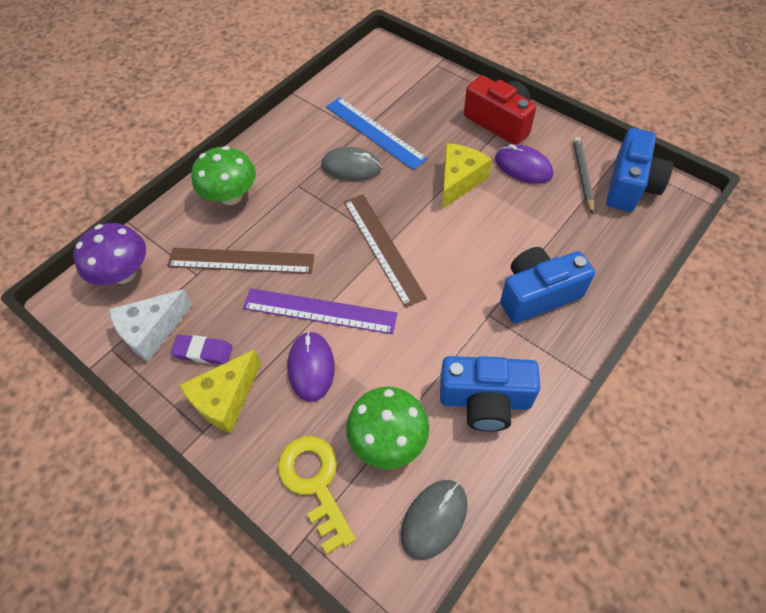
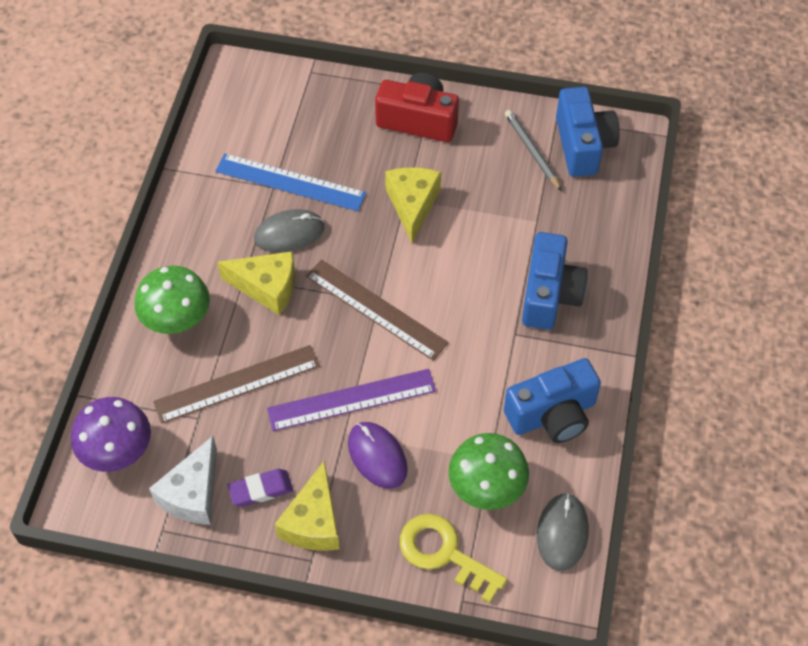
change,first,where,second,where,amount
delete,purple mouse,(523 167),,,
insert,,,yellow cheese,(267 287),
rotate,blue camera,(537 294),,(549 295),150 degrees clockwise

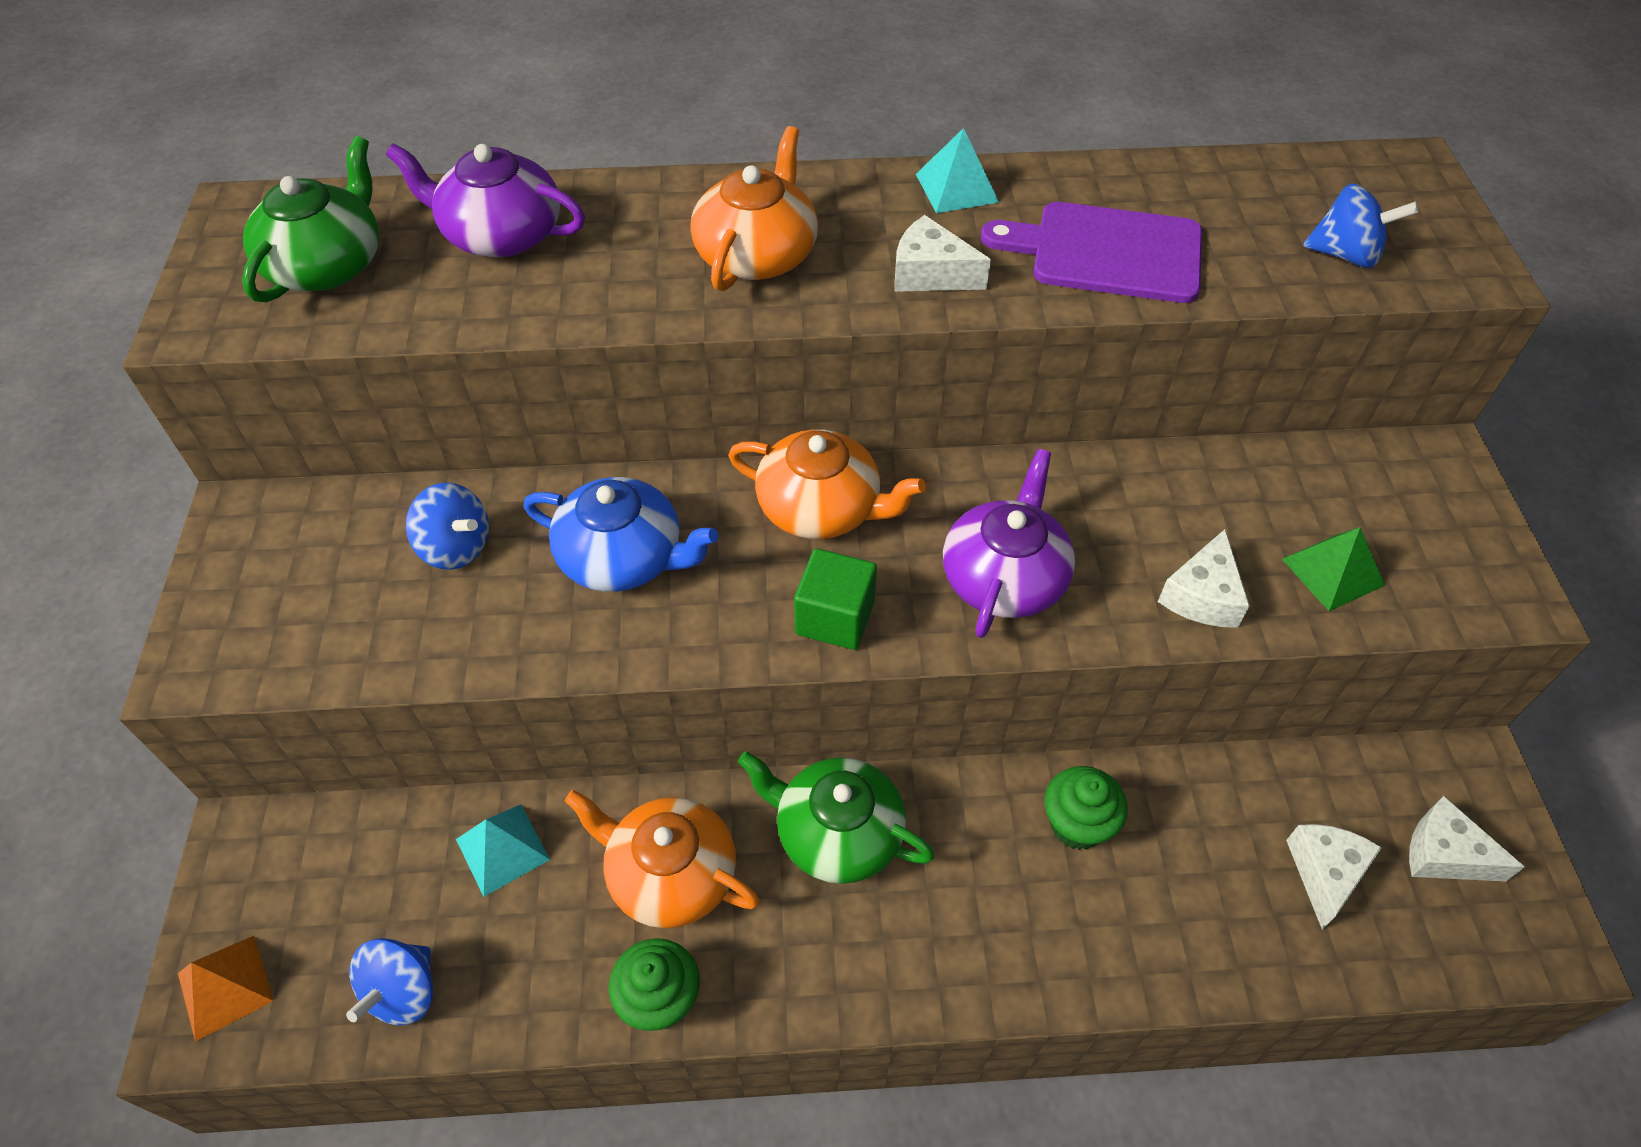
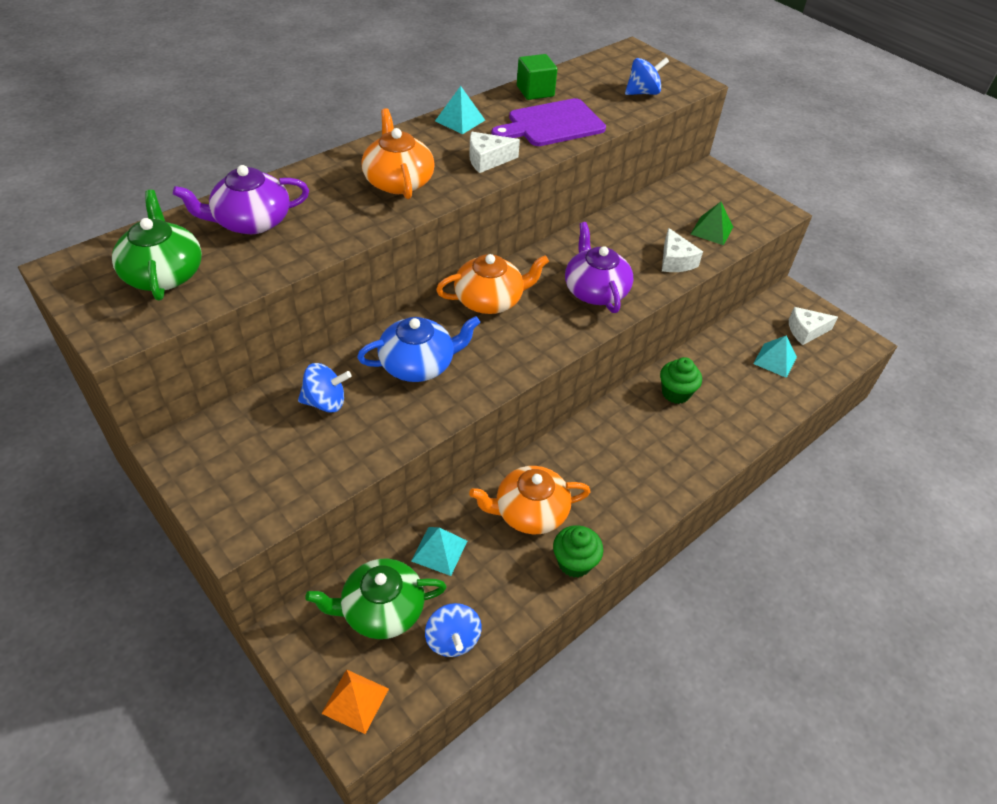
change,first,where,second,where,amount
move,green teapot,(837 833),,(381 609),
move,green cube,(835 617),,(535 91),
replace,white cheese,(1325 873),turquoise pyramid,(775 360),

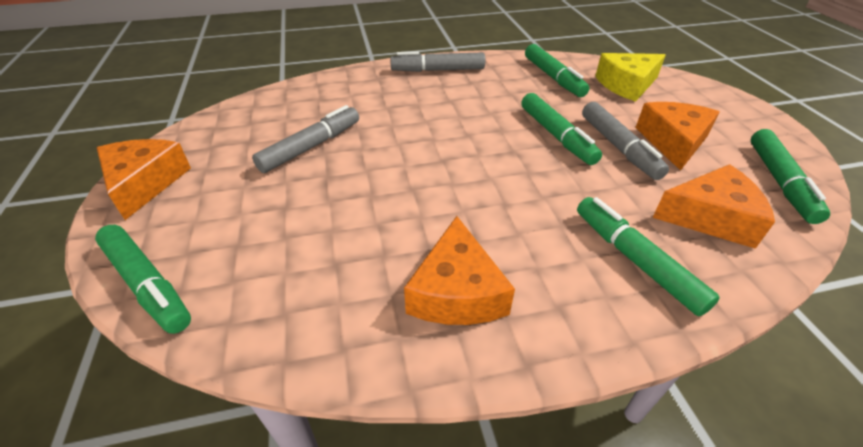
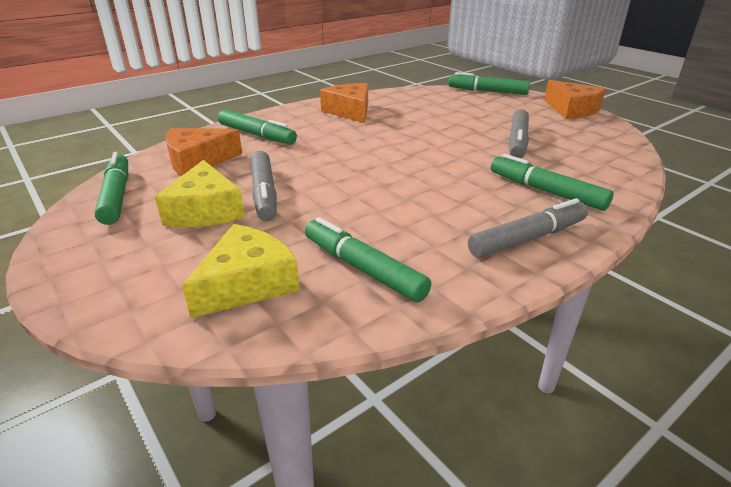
change,first,where,second,where,amount
move,green marker,(556 136),,(545 191),
recolor,orange cheese,(673 142),yellow cheese,(205 210),
rotate,grey marker,(618 147),,(264 193),150 degrees counterclockwise

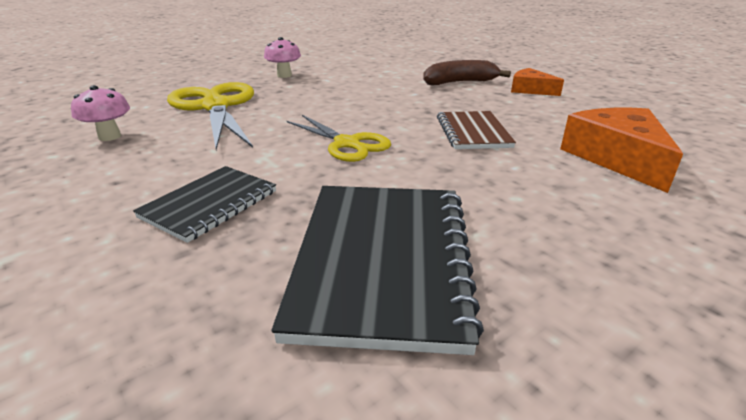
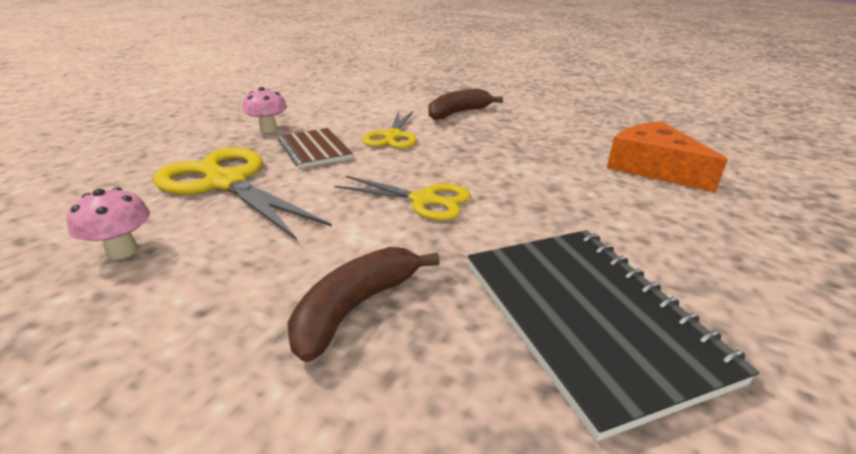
change,first,where,second,where,amount
delete,orange cheese,(530 90),,,
insert,,,yellow scissors,(392 136),
move,brown notebook,(473 132),,(314 150),
replace,black notebook,(209 204),brown banana,(355 308),

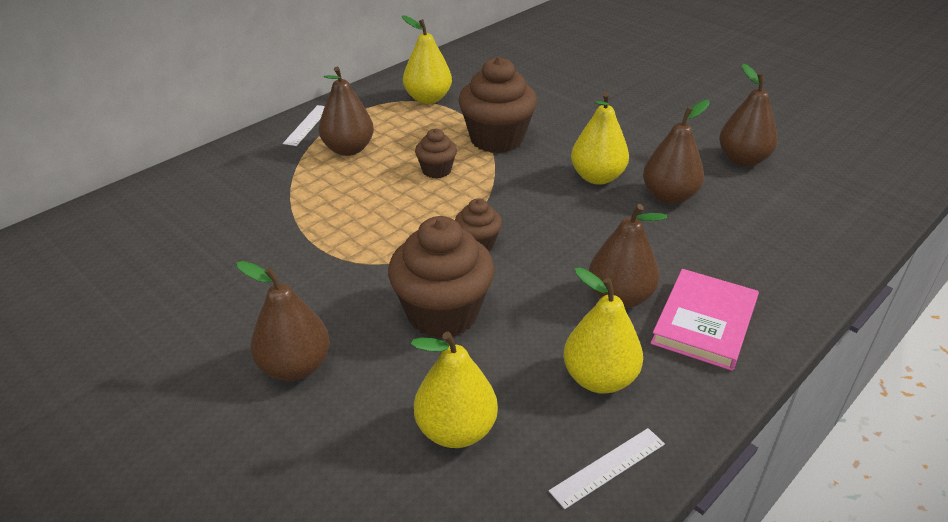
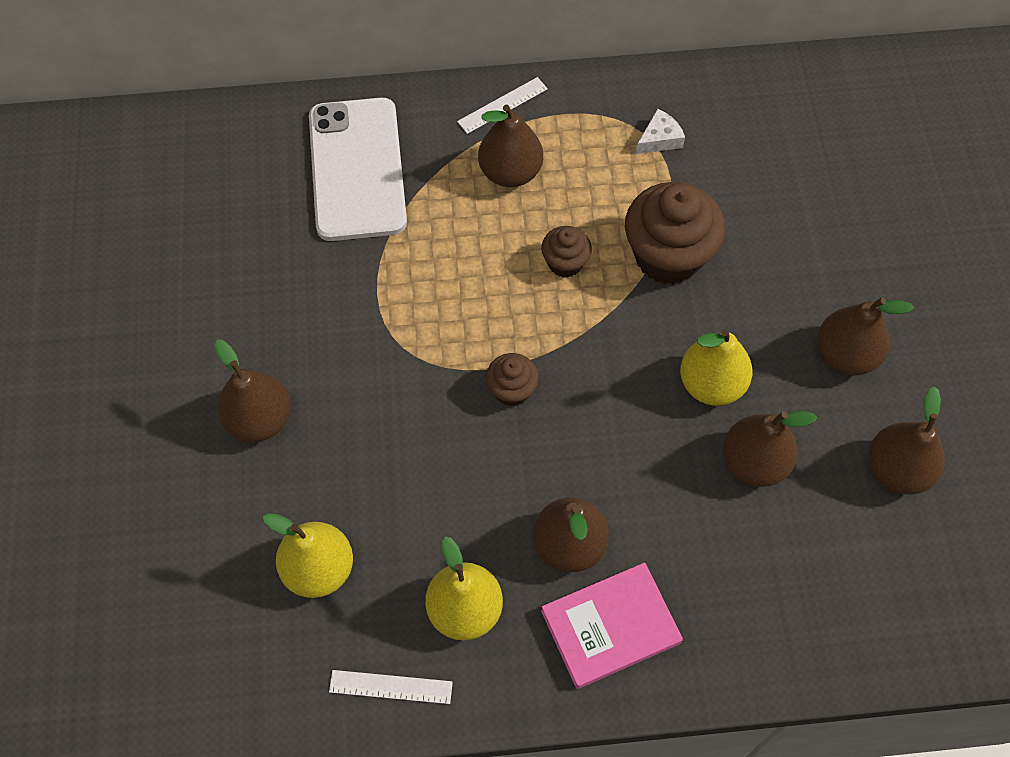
change,first,where,second,where,amount
delete,brown cupcake,(442 313),,,
insert,,,white phone,(357 169),
insert,,,brown pear,(845 355),
replace,yellow pear,(428 99),white cheese,(659 139),

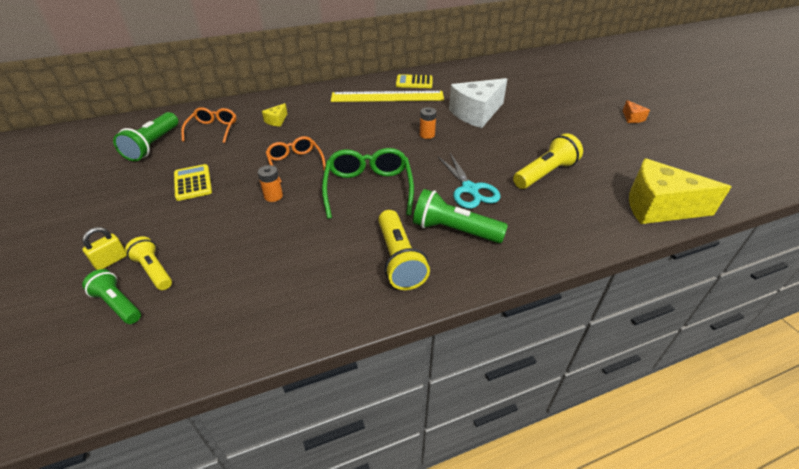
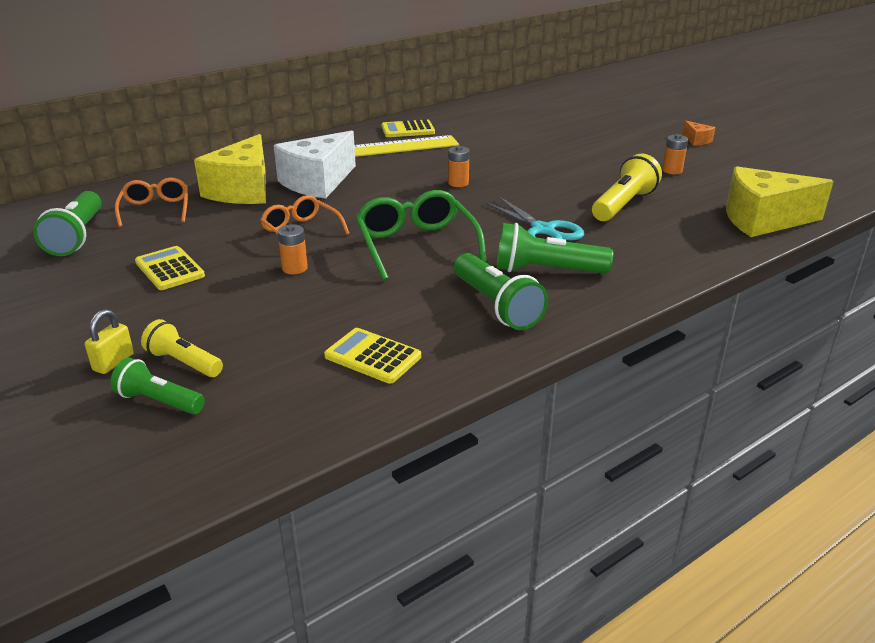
change,first,where,second,where,amount
insert,,,yellow calculator,(373 356),
insert,,,orange battery,(672 170),
move,white cheese,(476 113),,(318 182),
recolor,yellow flashlight,(399 259),green flashlight,(496 306),
resize,yellow cheese,(276 121),,(243 190),x2.33

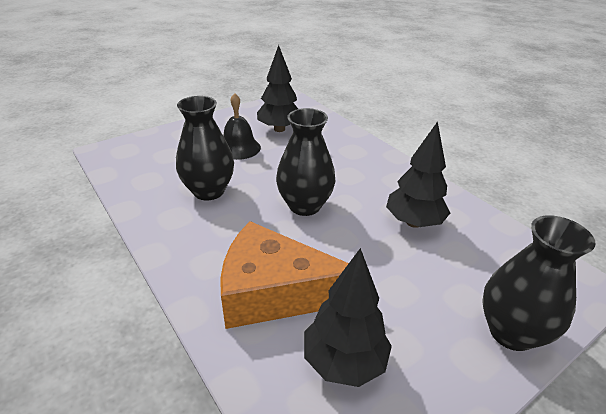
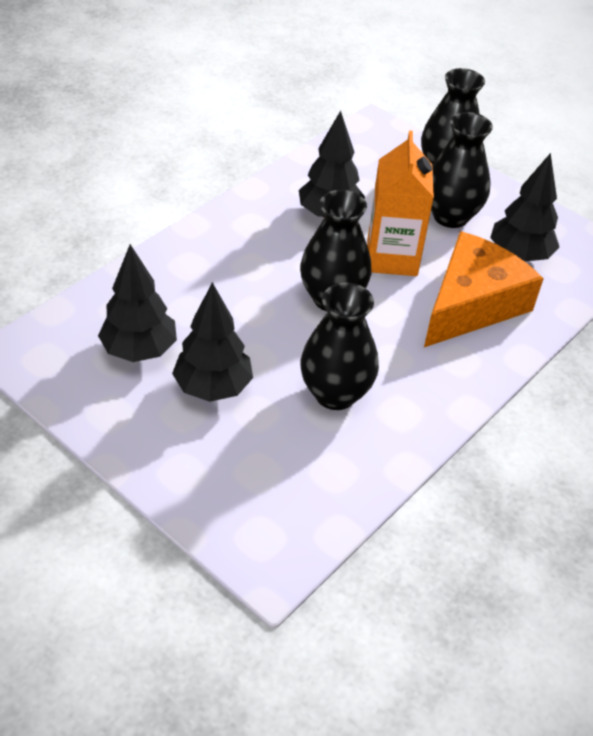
change,first,where,second,where,amount
insert,,,orange carton,(392 257),
insert,,,black vase,(450 216),
replace,black bell,(239 148),black tree,(213 388),
rotate,orange cheese,(275 292),,(472 304),135 degrees counterclockwise

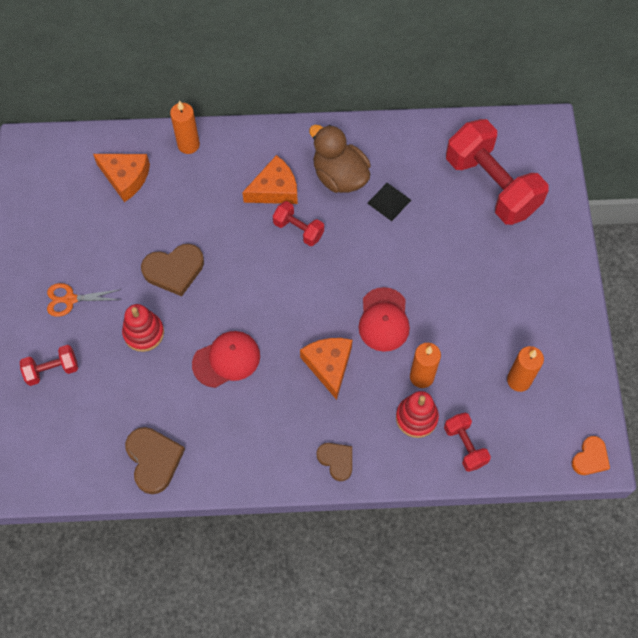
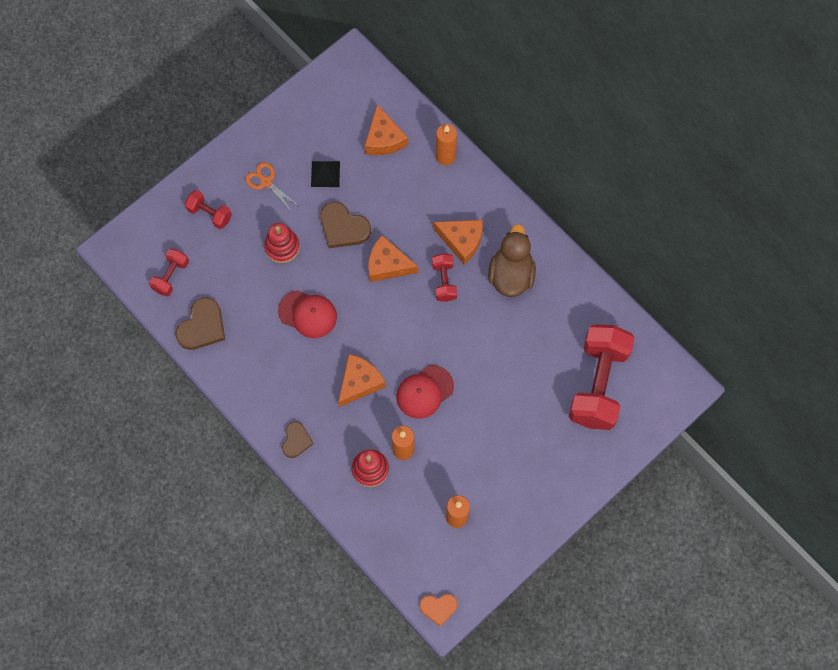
change,first,where,second,where,amount
insert,,,orange cheese,(387 264),
move,black pyramid,(389 201),,(325 174),
move,red dumbbell,(465 446),,(171 276),

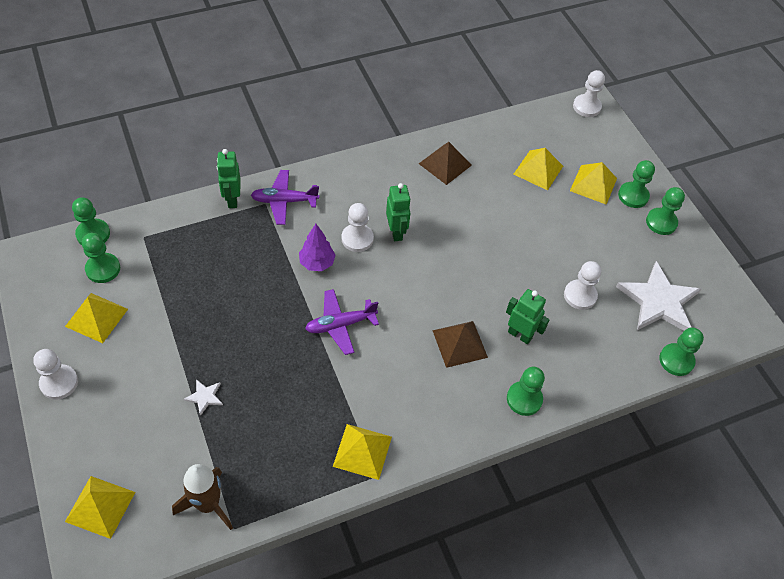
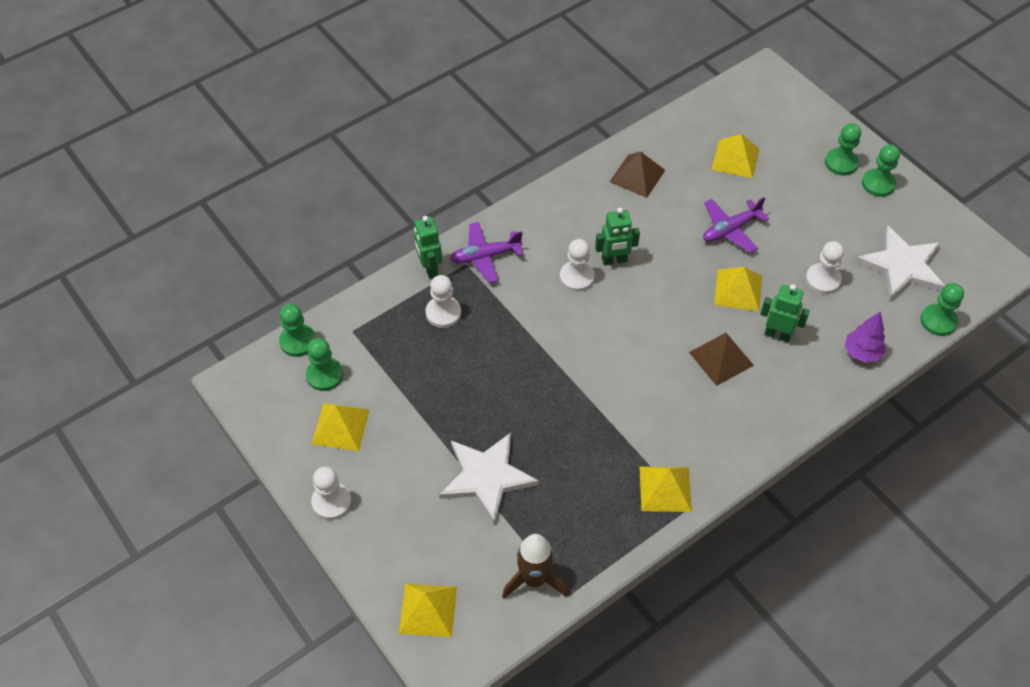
change,first,where,second,where,amount
delete,green pawn,(524 399),,,
move,purple tree,(317 263),,(862 352),
move,purple plane,(340 325),,(730 229),
move,yellow pyramid,(593 184),,(738 290),
move,white pawn,(586 107),,(443 313),
rotate,green robot,(396 232),,(614 260),105 degrees clockwise
resize,white star,(205 397),,(486 477),x2.37

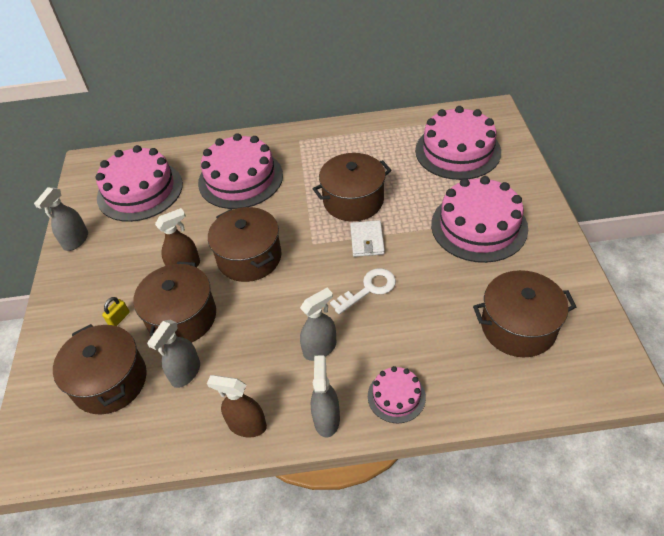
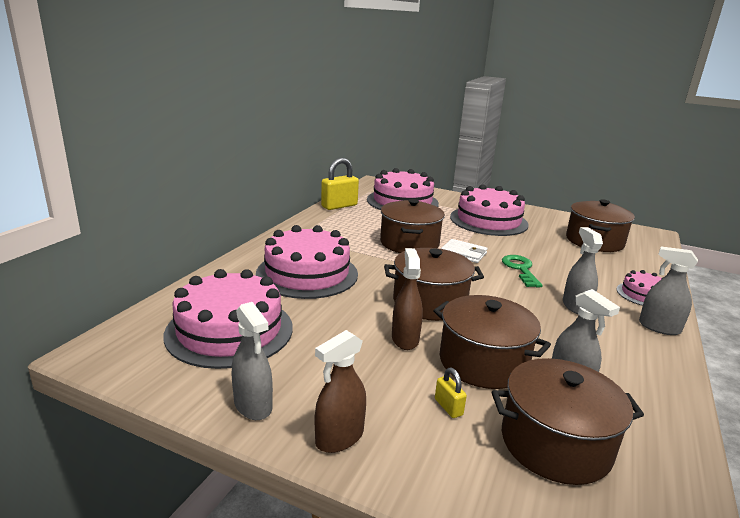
change,first,where,second,where,amount
insert,,,yellow padlock,(339 206),
move,brown spray bottle,(247 425),,(339 438),
recolor,white key,(369 289),green key,(520 269),

